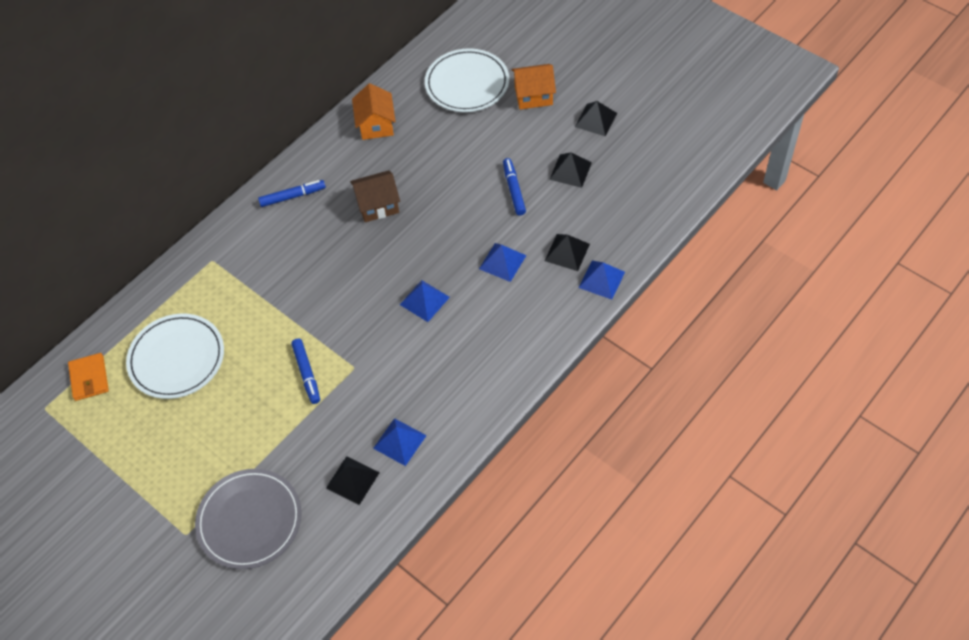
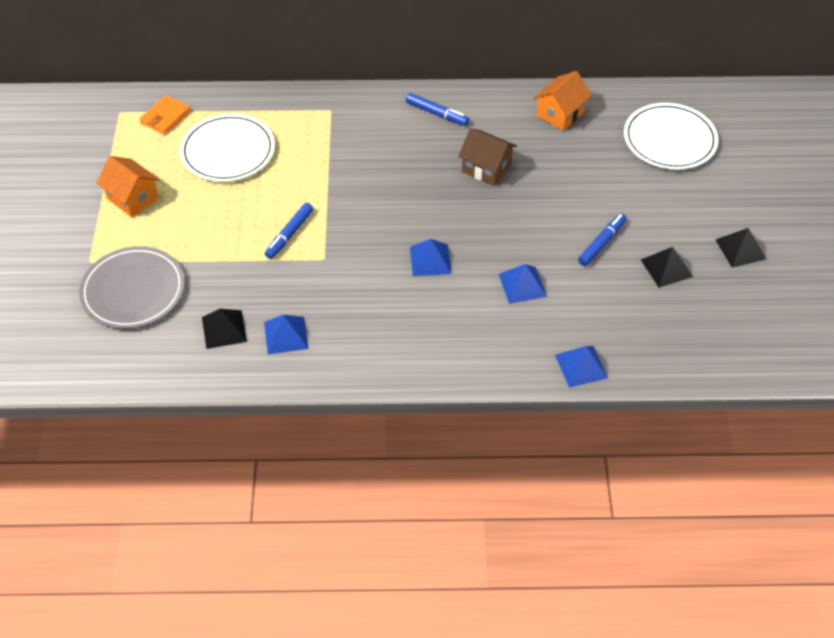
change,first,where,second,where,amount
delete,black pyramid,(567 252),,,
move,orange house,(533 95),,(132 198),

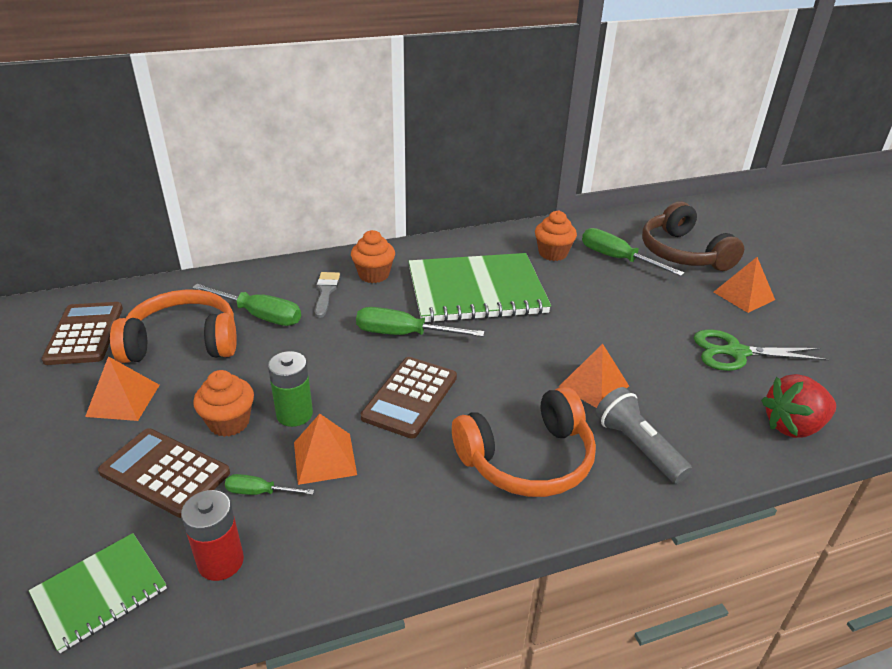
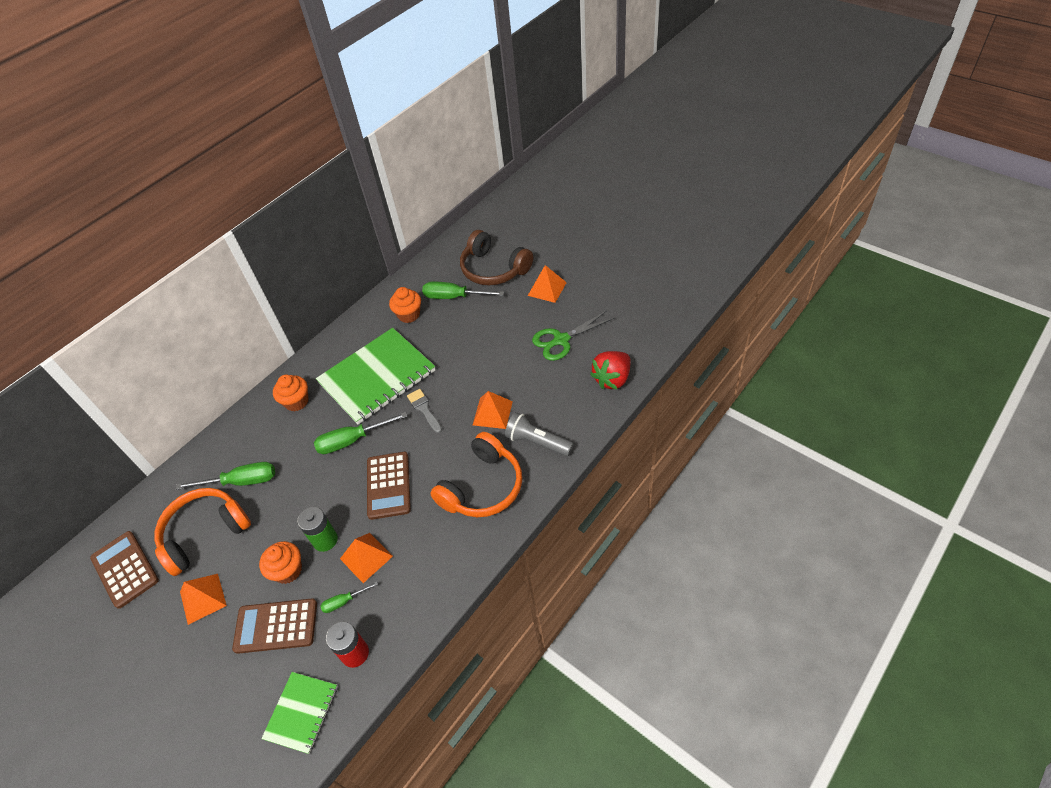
change,first,where,second,where,amount
move,grey brush,(326 292),,(424 409),

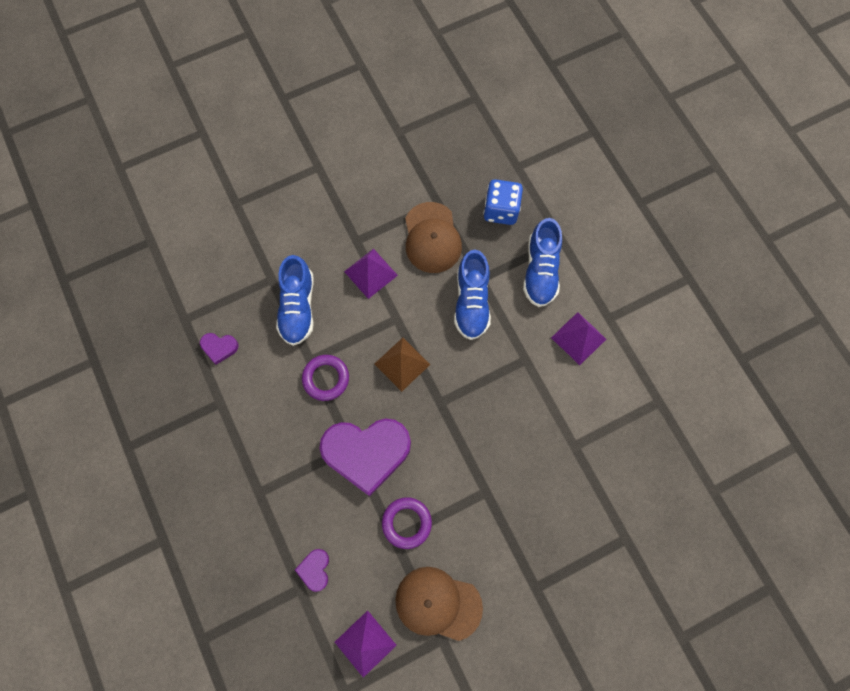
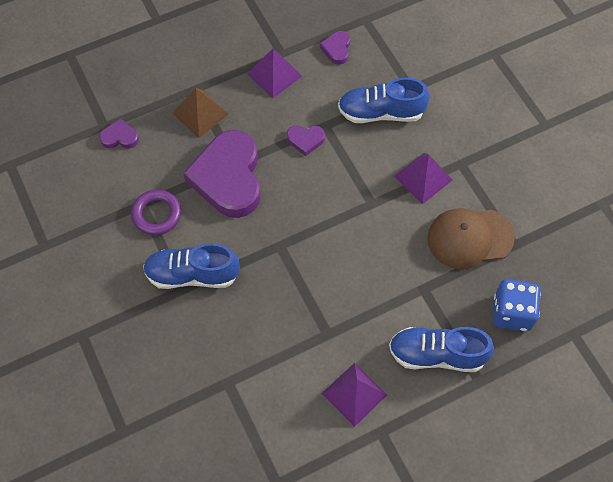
change,first,where,second,where,amount
delete,brown cap,(438 603),,,
move,purple pyramid,(365 643),,(274 75),
move,brown pyramid,(402 364),,(200 113),
move,blue shoe,(471 302),,(192 274),
replace,purple ring,(326 378),purple heart,(305 140),

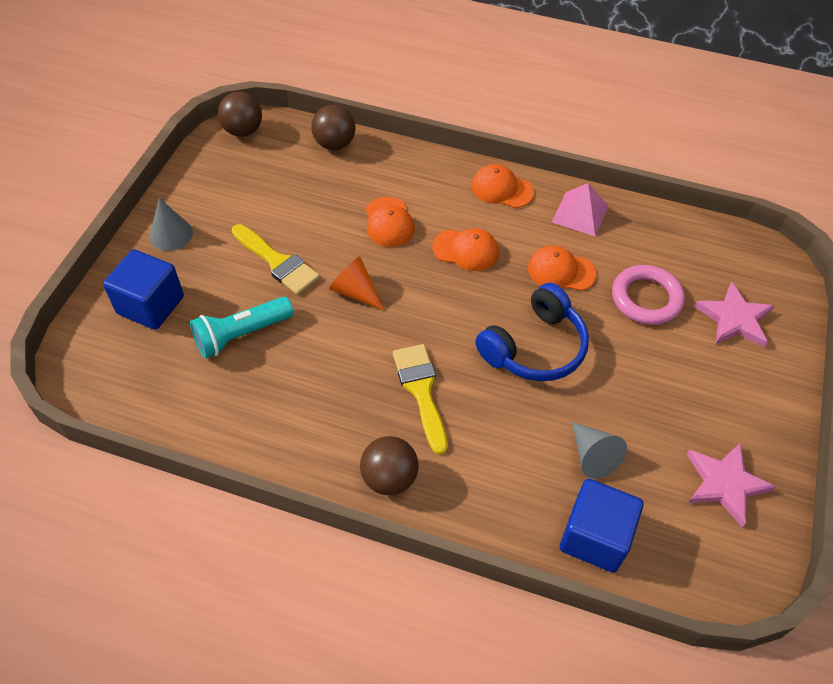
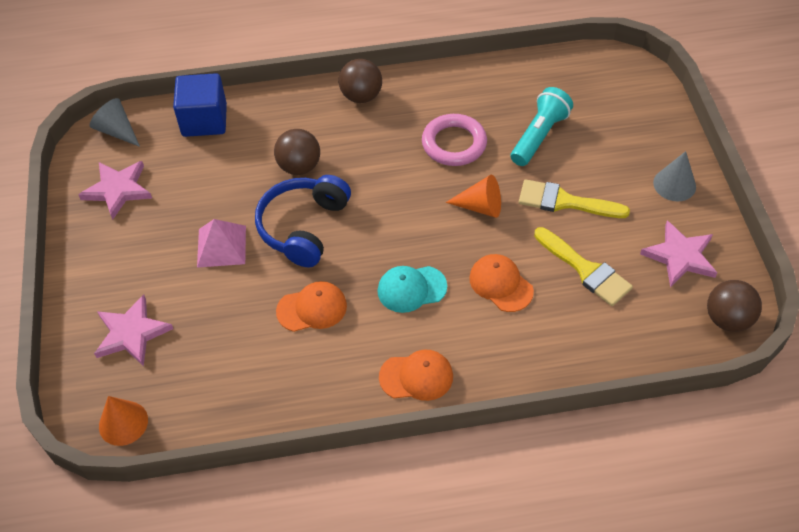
change,first,where,second,where,amount
delete,blue cube,(150 305),,,
insert,,,orange cone,(123 423),
insert,,,pink star,(680 256),
move,brown ball,(334 144),,(299 166),
move,yellow brush,(421 391),,(586 270),
move,pink pyramid,(580 214),,(221 246),
move,grey cone,(592 456),,(117 131),
move,pink ring,(646 298),,(454 143),
recolor,orange cap,(466 250),turquoise cap,(411 289),

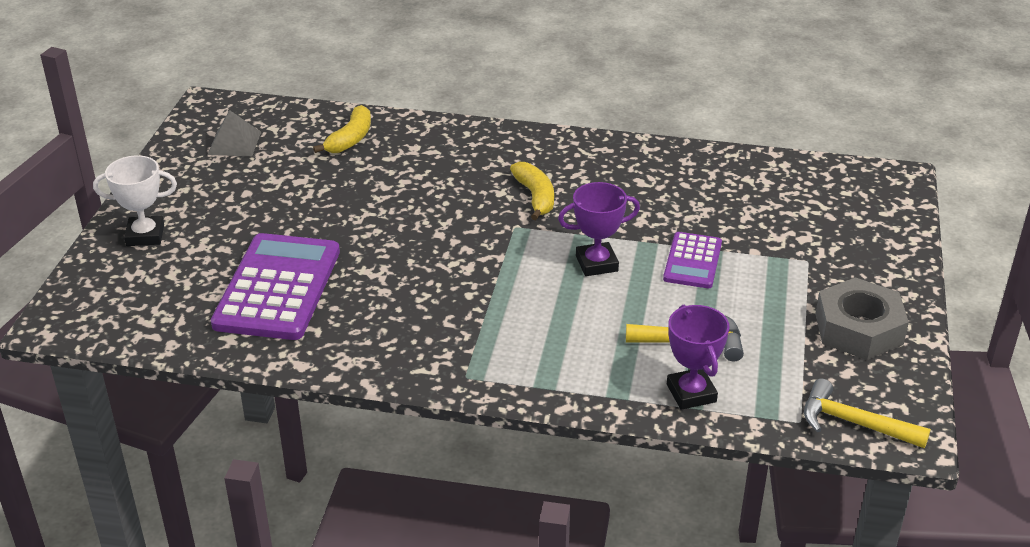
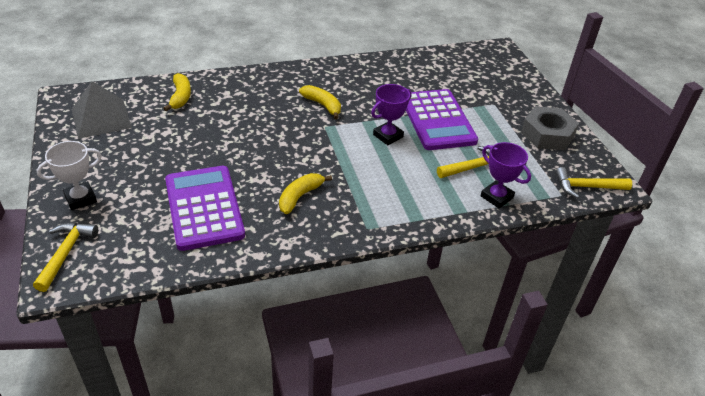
change,first,where,second,where,amount
insert,,,yellow hammer,(65 254),
insert,,,yellow banana,(300 196),
resize,grey pyramid,(234 143),,(101 118),x1.60
resize,purple calculator,(692 261),,(437 120),x1.84

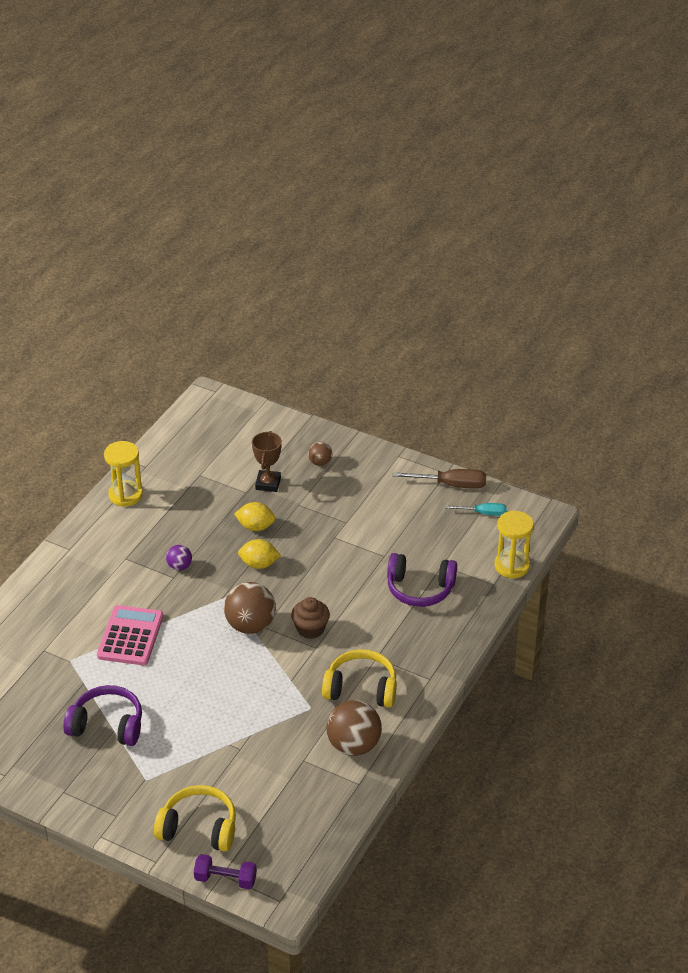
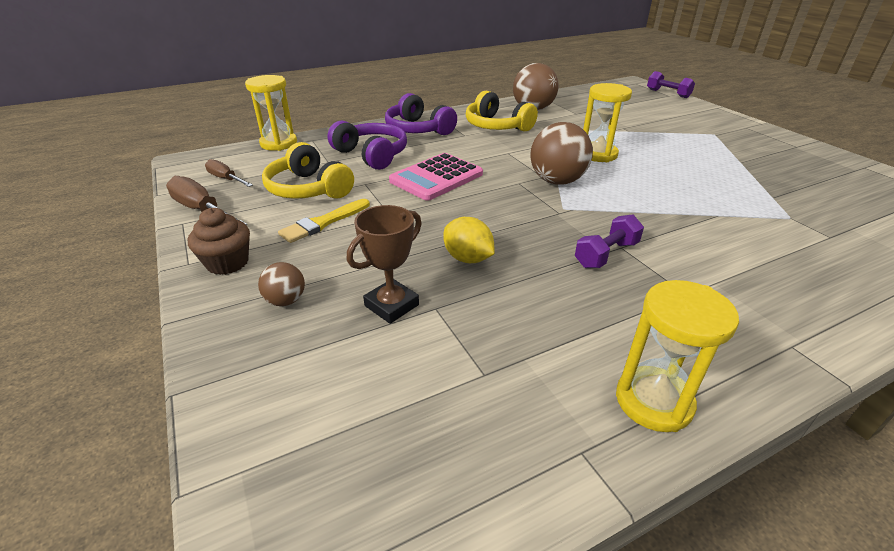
change,first,where,second,where,amount
delete,yellow lemon,(259 564),,,
insert,,,yellow brush,(323 223),
insert,,,yellow hourglass,(598 154),
move,purple headphones,(107 725),,(418 129),
move,pink calculator,(130 636),,(436 177),
move,yellow headphones,(199 828),,(308 189),
move,brown cupcake,(310 629),,(227 263),
replace,purple ball,(179 566),purple dumbbell,(606 254),
recolor,turquoise screwdriver,(483 513),brown screwdriver,(226 179),

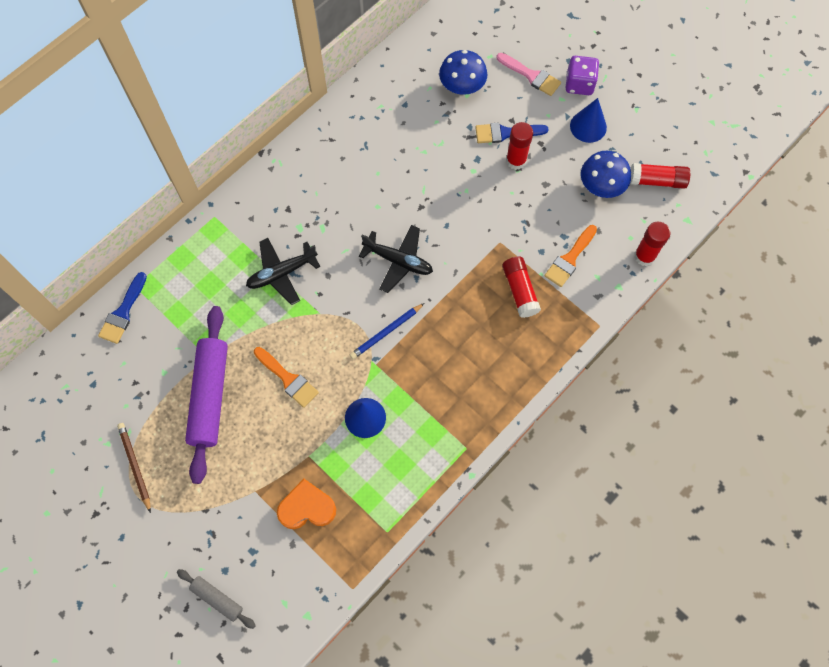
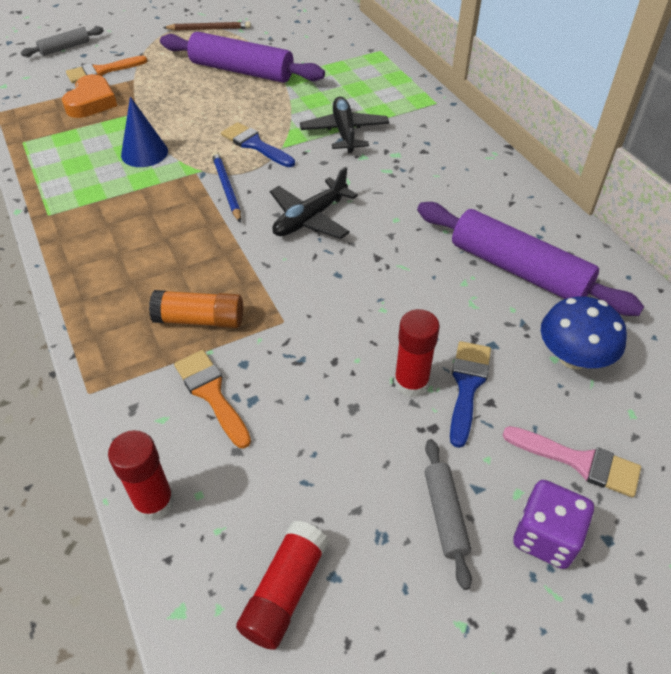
change,first,where,second,where,amount
delete,blue mushroom,(601 186),,,
insert,,,purple rolling pin,(518 270),
move,blue brush,(123 312),,(255 145),
move,orange brush,(288 379),,(102 71),
replace,blue cone,(588 126),grey rolling pin,(445 515),
recolor,red glue stick,(520 290),orange glue stick,(200 320),
rotate,pink brush,(531 76),,(579 461),120 degrees counterclockwise

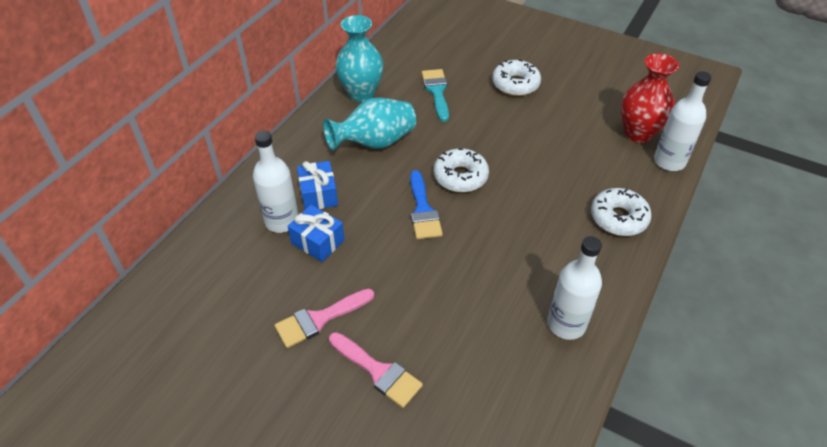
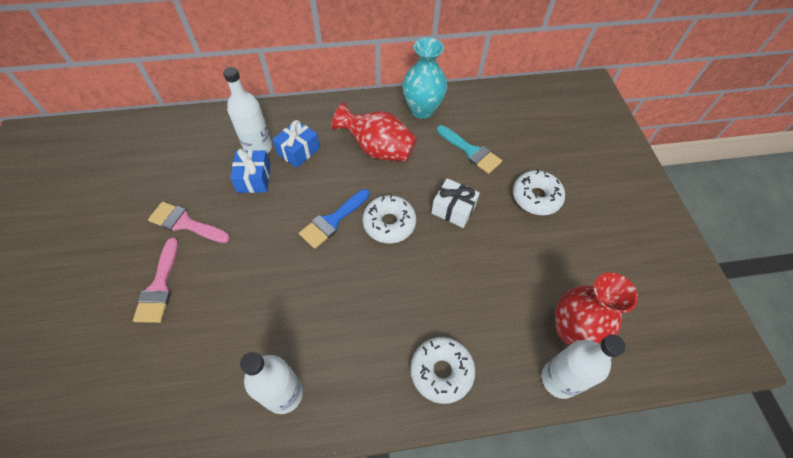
change,first,where,second,where,amount
insert,,,white gift,(453 209),
recolor,turquoise vase,(375 142),red vase,(378 149),
rotate,turquoise brush,(436 91),,(471 151),90 degrees clockwise

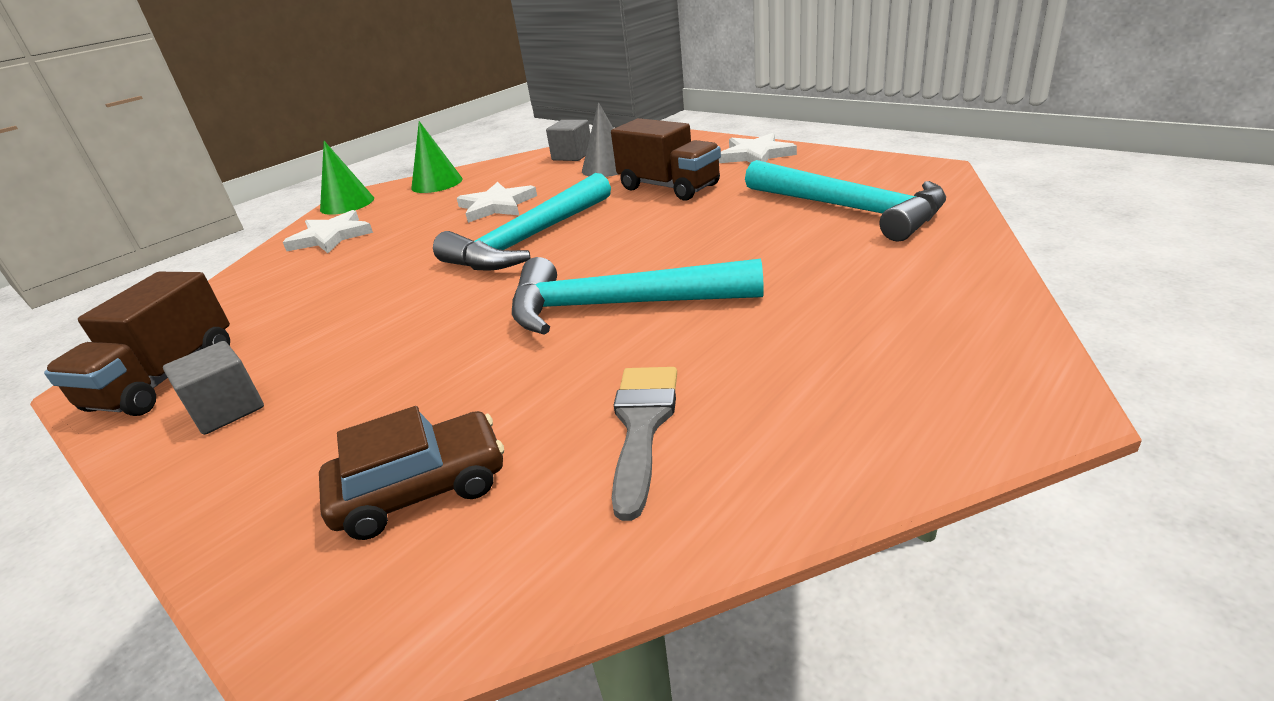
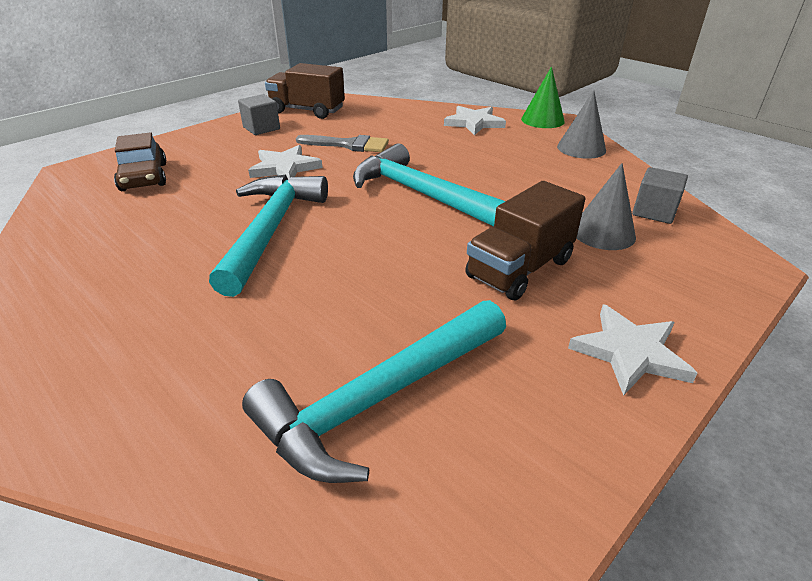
change,first,where,second,where,amount
move,white star,(497 206),,(285 168),
move,grey brush,(642 425),,(348 145),
recolor,green cone,(437 183),grey cone,(581 148),

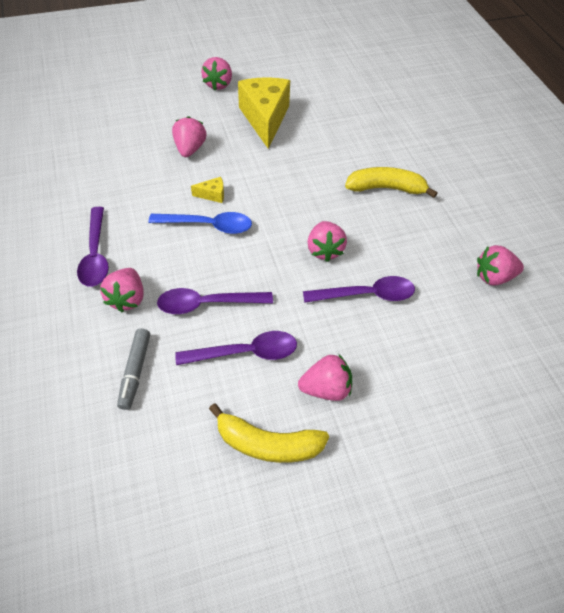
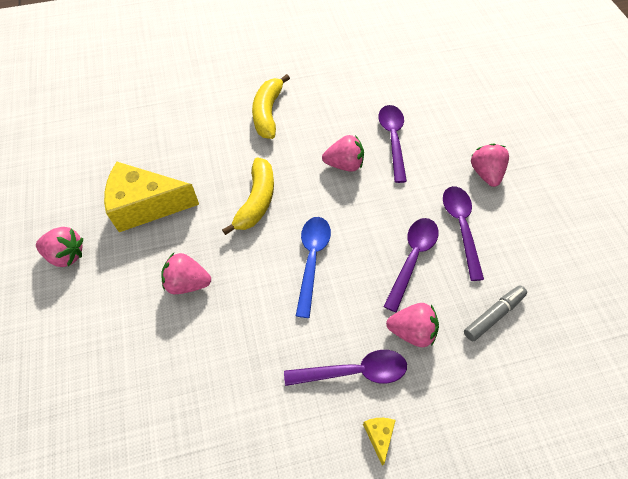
change,first,where,second,where,amount
delete,pink strawberry,(493 277),,,
move,yellow cheese,(212 195),,(379 436),
move,yellow banana,(268 443),,(256 201),
rotate,grey marker,(135 371),,(493 315),45 degrees counterclockwise
rotate,purple spoon,(207 304),,(412 258),150 degrees counterclockwise

